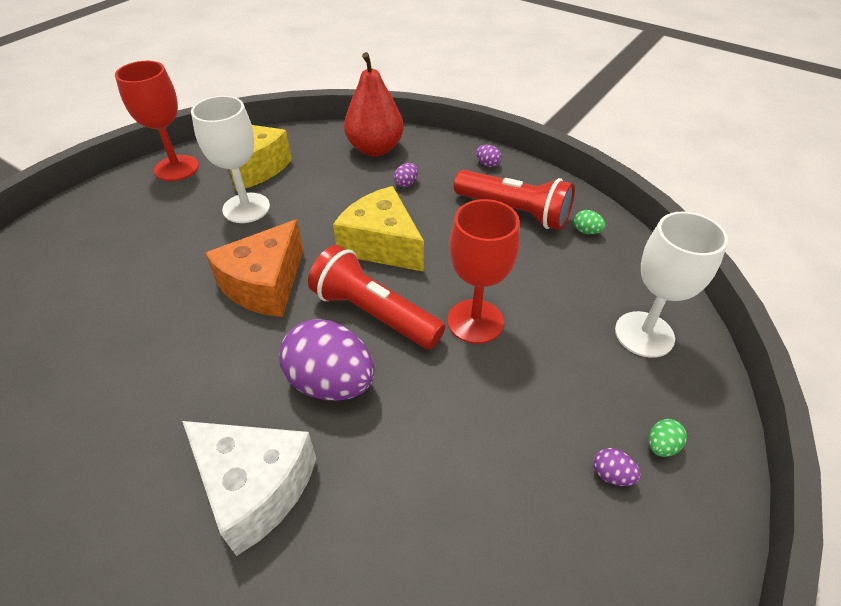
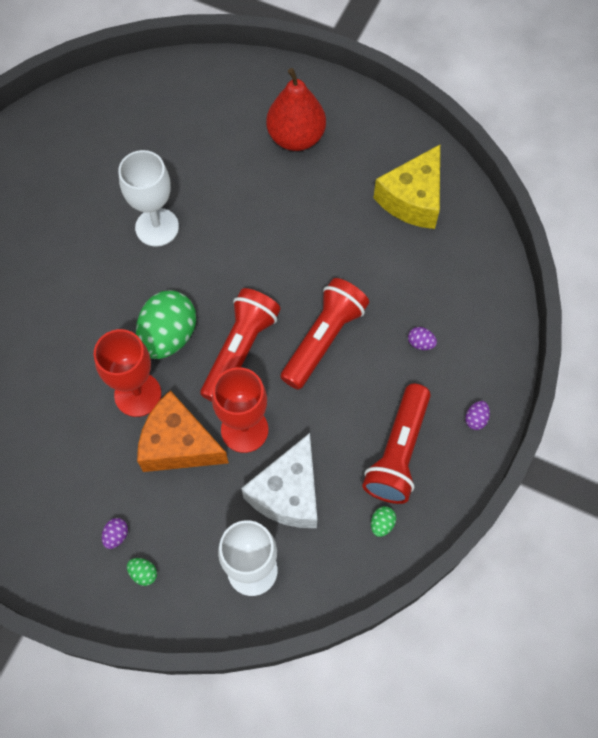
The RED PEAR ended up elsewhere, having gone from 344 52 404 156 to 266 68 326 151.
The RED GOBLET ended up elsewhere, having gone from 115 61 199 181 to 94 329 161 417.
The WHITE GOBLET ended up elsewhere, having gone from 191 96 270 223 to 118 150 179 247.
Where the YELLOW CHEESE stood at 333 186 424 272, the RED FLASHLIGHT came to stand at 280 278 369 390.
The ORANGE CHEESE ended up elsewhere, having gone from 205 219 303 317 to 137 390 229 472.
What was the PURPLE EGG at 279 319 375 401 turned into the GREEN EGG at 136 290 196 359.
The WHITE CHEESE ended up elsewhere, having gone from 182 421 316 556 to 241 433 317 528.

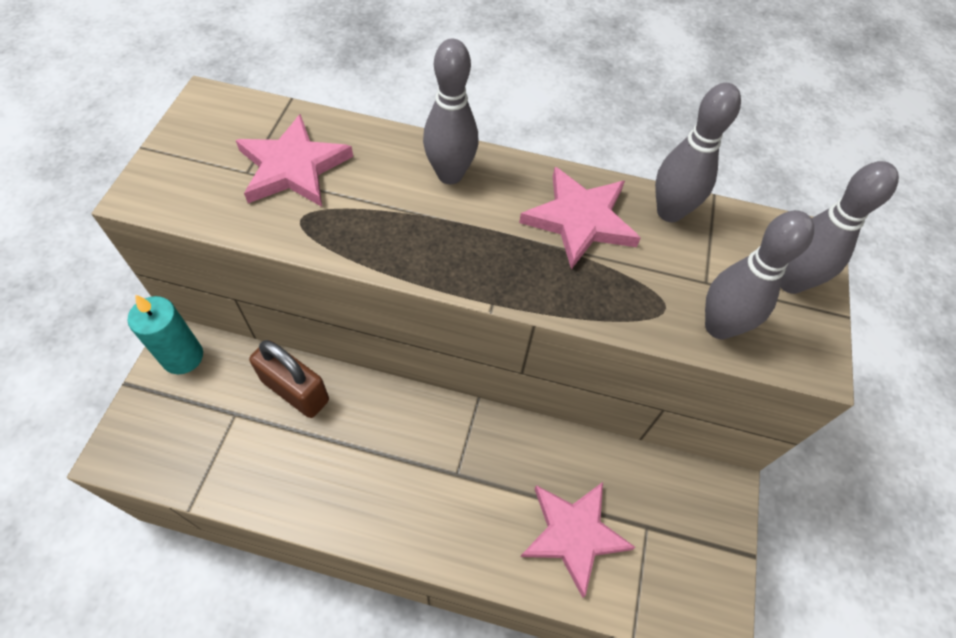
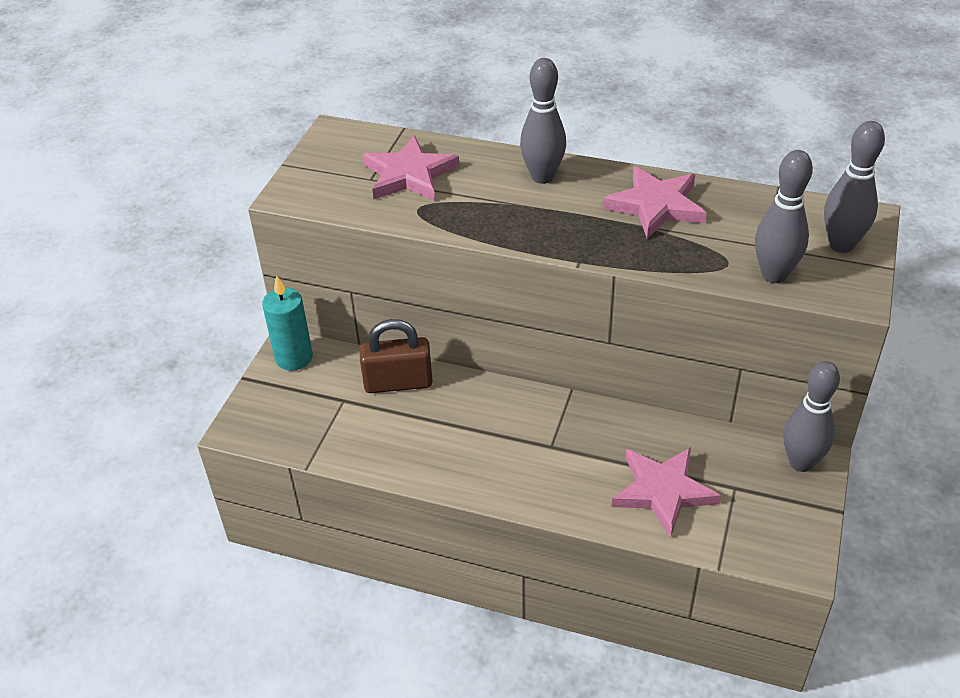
The GREY BOWLING PIN ended up elsewhere, having gone from 655 83 741 222 to 783 361 840 472.
The BROWN PADLOCK at 249 340 329 418 ended up facing another way, 45 degrees counterclockwise from before.

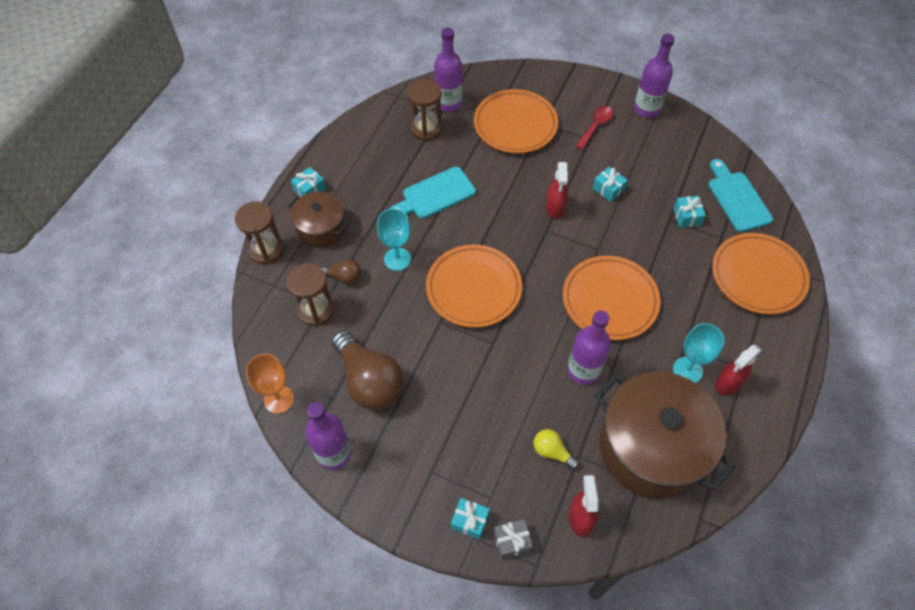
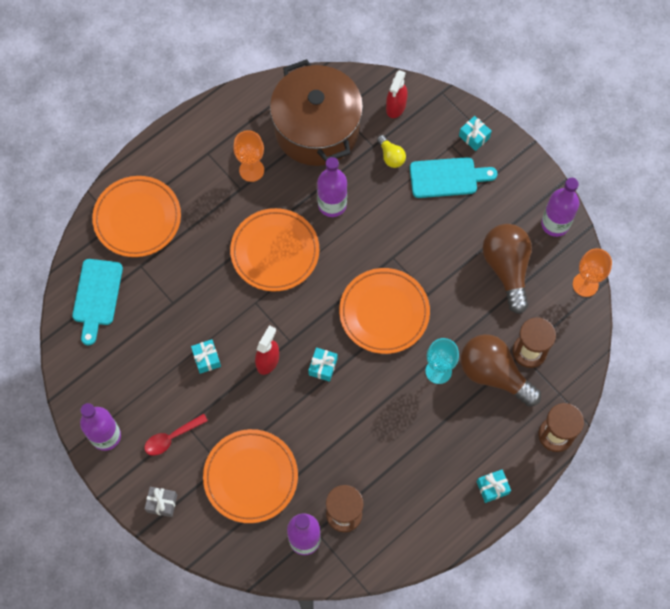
The TURQUOISE CUTTING BOARD ended up elsewhere, having gone from 390 167 476 219 to 410 157 497 198.
The second view lost the BROWN POT at 288 191 348 248.
The TURQUOISE GIFT ended up elsewhere, having gone from 673 196 706 228 to 308 348 337 382.
The size of the BROWN LIGHT BULB at 319 259 361 284 changed by a factor of 2.08.
What was the TURQUOISE GOBLET at 673 323 725 383 turned into the ORANGE GOBLET at 233 130 264 182.
The second view lost the RED SPRAY BOTTLE at 715 345 761 395.
The GREY GIFT ended up elsewhere, having gone from 494 519 533 559 to 144 487 177 517.

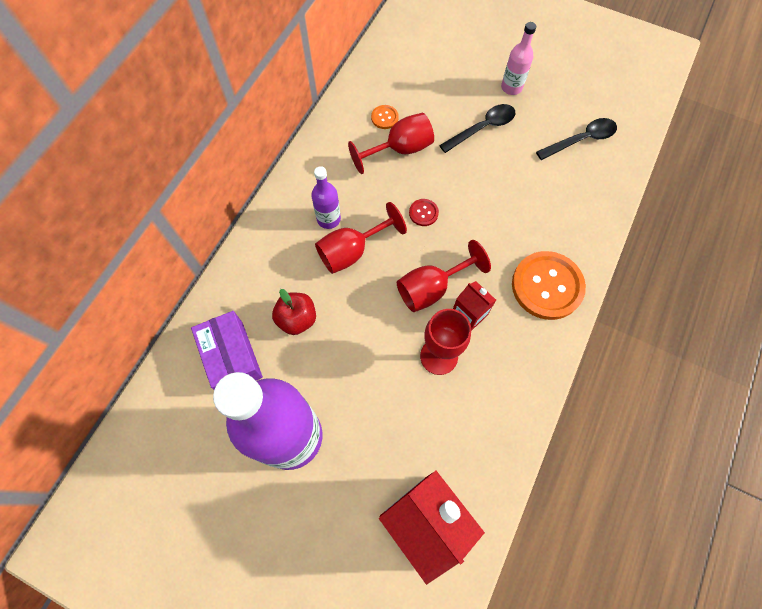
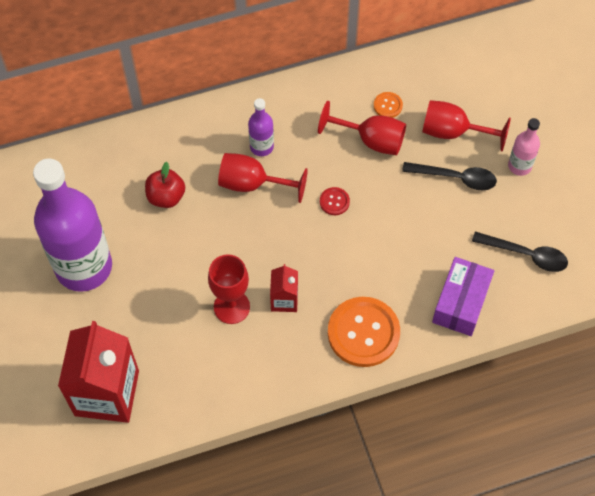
The RED GOBLET ended up elsewhere, having gone from 397 240 491 312 to 422 100 511 151.
The PURPLE BOX ended up elsewhere, having gone from 191 311 263 389 to 432 257 494 336.

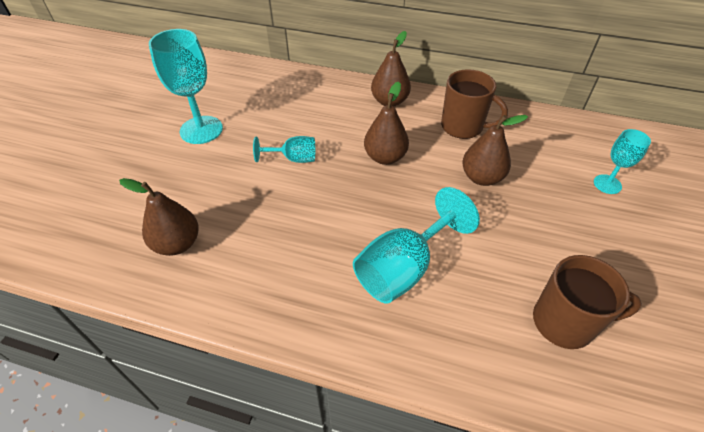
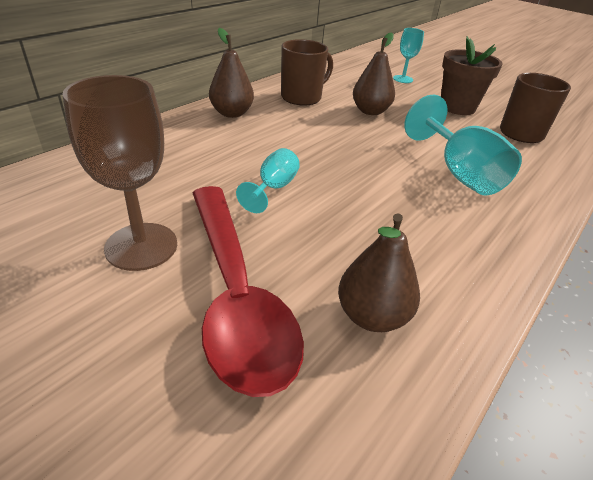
What was the TURQUOISE GOBLET at 149 29 223 144 turned into the BROWN GOBLET at 62 75 177 271.
The second view lost the BROWN PEAR at 364 82 409 165.
The second view gained the BROWN FLOWER POT at 441 36 503 115.
The second view gained the RED SPOON at 193 186 304 397.

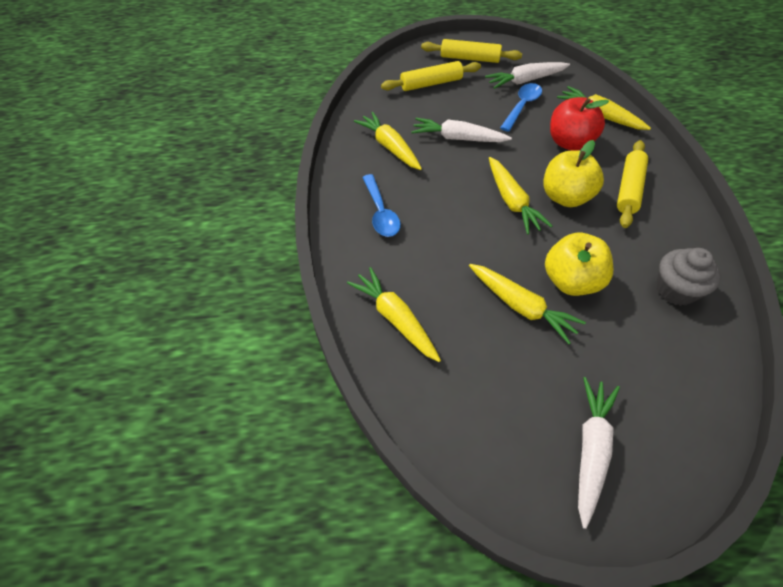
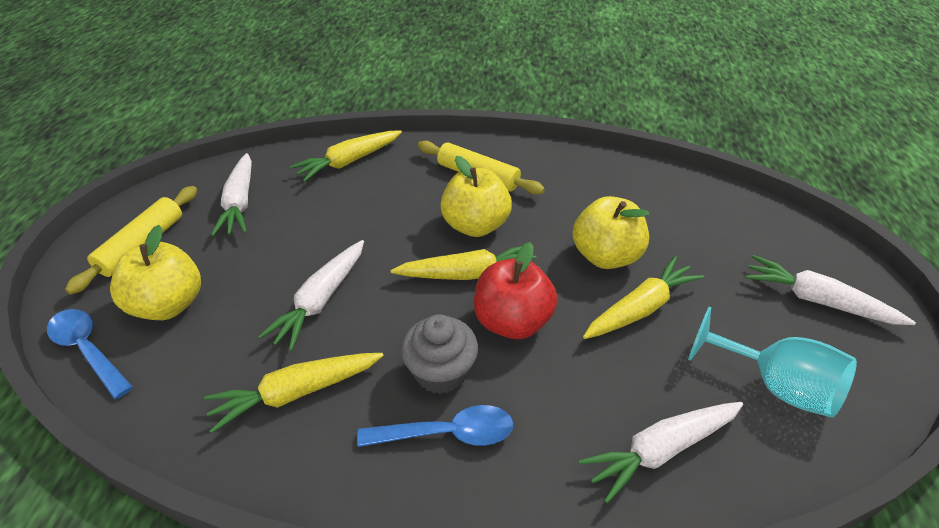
Where the YELLOW ROLLING PIN stood at 381 61 481 91, the YELLOW APPLE came to stand at 110 225 201 320.
The BLUE SPOON ended up elsewhere, having gone from 500 83 542 132 to 47 309 133 399.
The RED APPLE ended up elsewhere, having gone from 550 97 609 151 to 474 242 558 339.
The GREY CUPCAKE ended up elsewhere, having gone from 656 248 721 306 to 401 314 478 394.
What was the YELLOW CARROT at 347 267 441 362 turned into the WHITE CARROT at 578 402 743 503.
The second view gained the TURQUOISE GOBLET at 688 307 857 418.

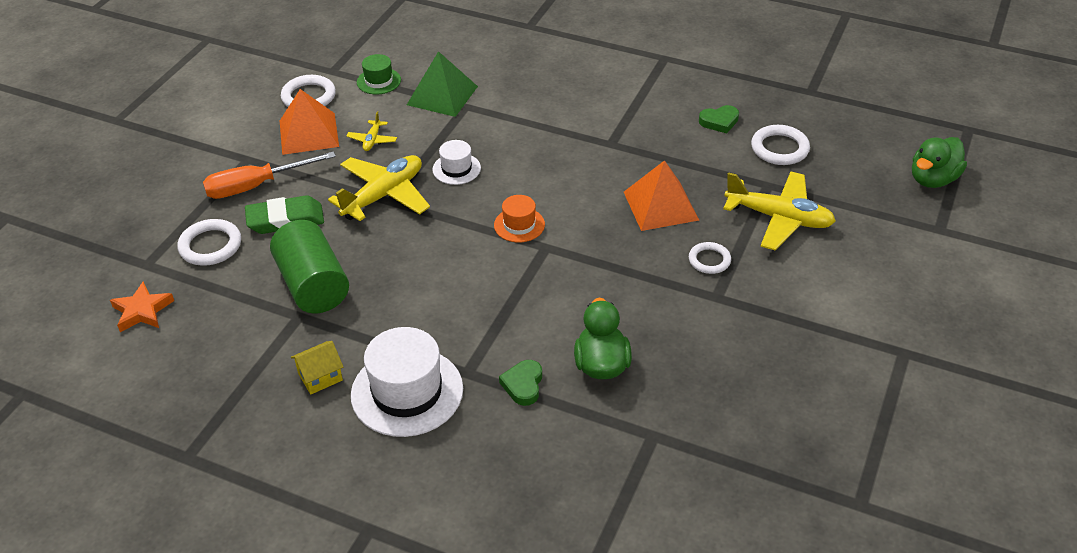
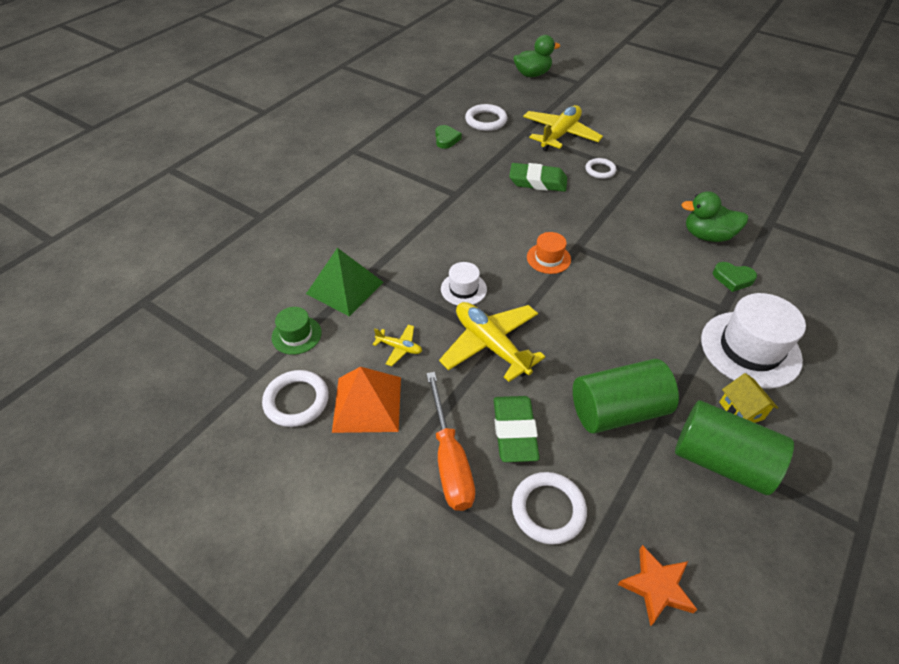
The GREEN DUCK at 912 137 967 188 ended up facing another way, 75 degrees counterclockwise from before.
Where the ORANGE PYRAMID stood at 624 160 699 231, the GREEN ERASER came to stand at 509 163 567 192.
The second view gained the GREEN CYLINDER at 675 400 794 495.

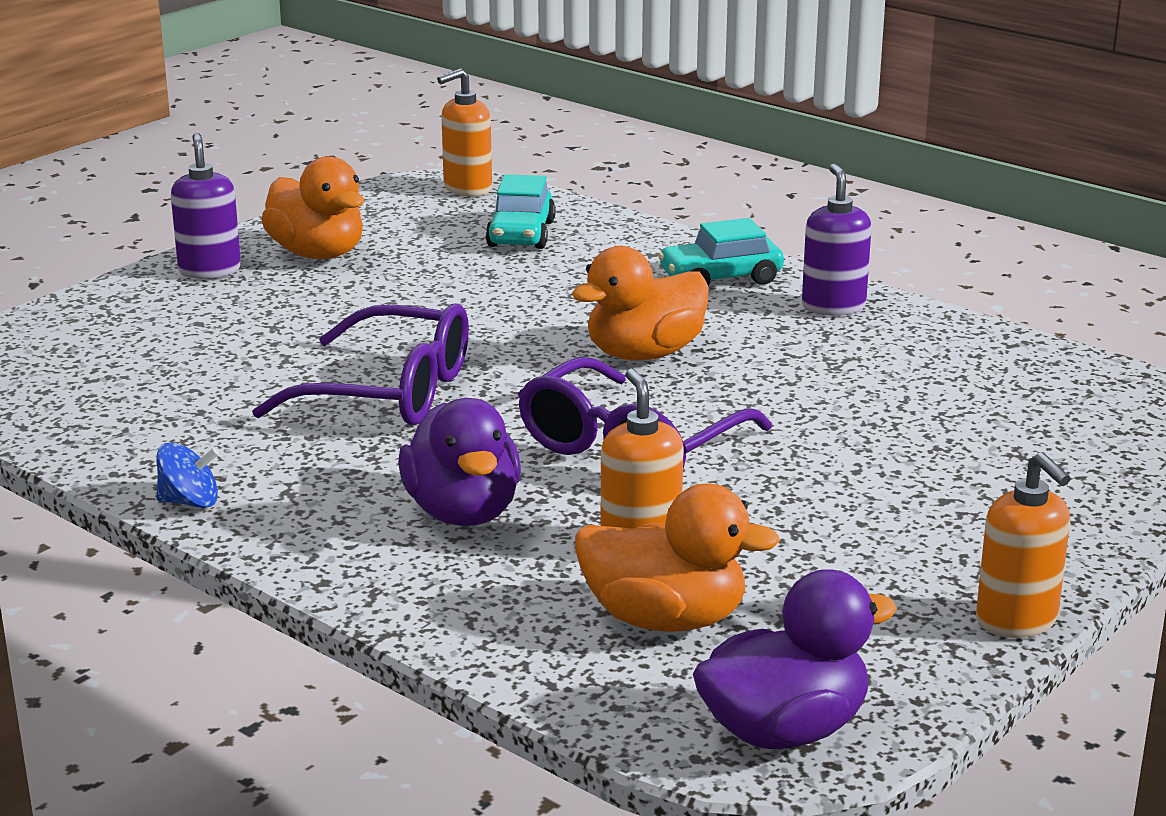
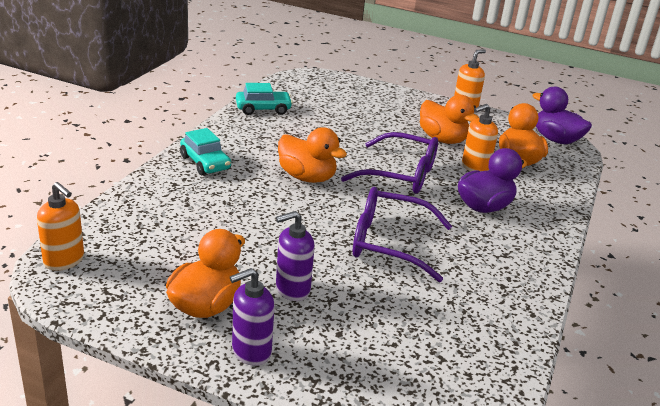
The PURPLE SOAP DISPENSER ended up elsewhere, having gone from 802 164 872 316 to 276 211 315 301.
The TURQUOISE CAR ended up elsewhere, having gone from 485 174 556 249 to 236 83 293 115.
The PURPLE GLASSES at 252 304 469 425 ended up facing another way, 75 degrees counterclockwise from before.
The second view lost the BLUE SPINNING TOP at 156 442 219 508.
The second view gained the ORANGE DUCK at 420 95 479 144.

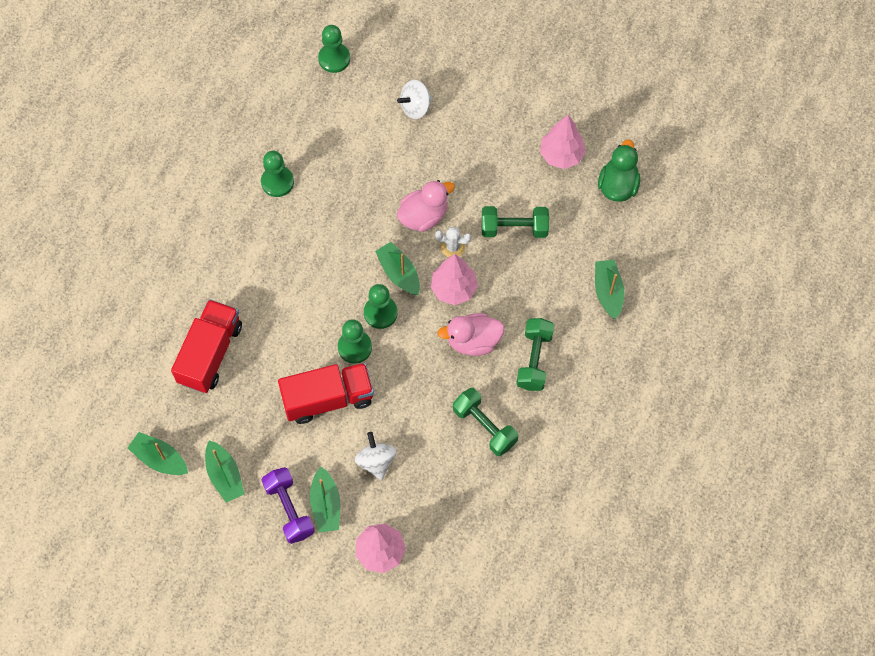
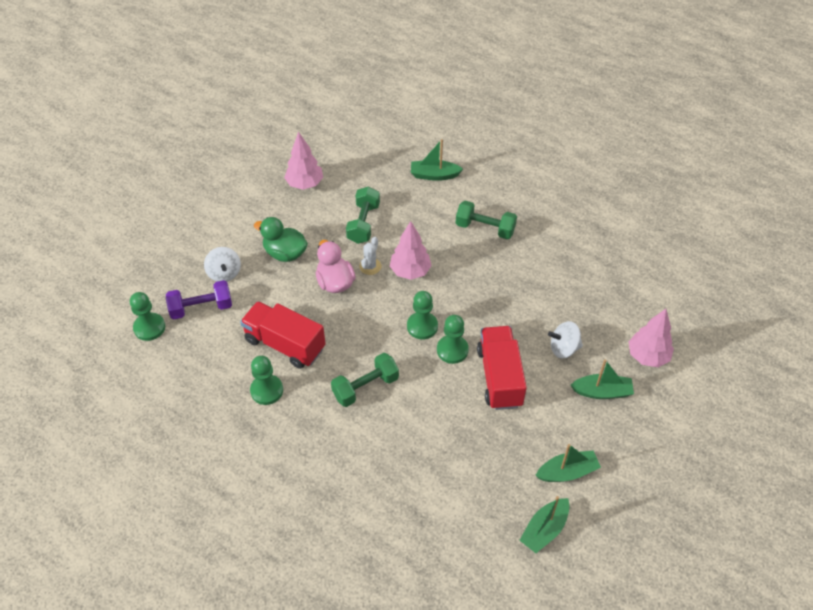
The GREEN DUCK ended up elsewhere, having gone from 598 140 641 202 to 254 217 308 262.
The second view lost the GREEN BOAT at 375 242 420 295.
The RED TRUCK ended up elsewhere, having gone from 171 299 242 393 to 240 301 326 369.
The second view lost the PINK DUCK at 437 313 504 356.
The GREEN DUMBBELL ended up elsewhere, having gone from 453 388 518 456 to 331 353 399 407.
The PURPLE DUMBBELL ended up elsewhere, having gone from 262 467 315 544 to 166 280 232 319.

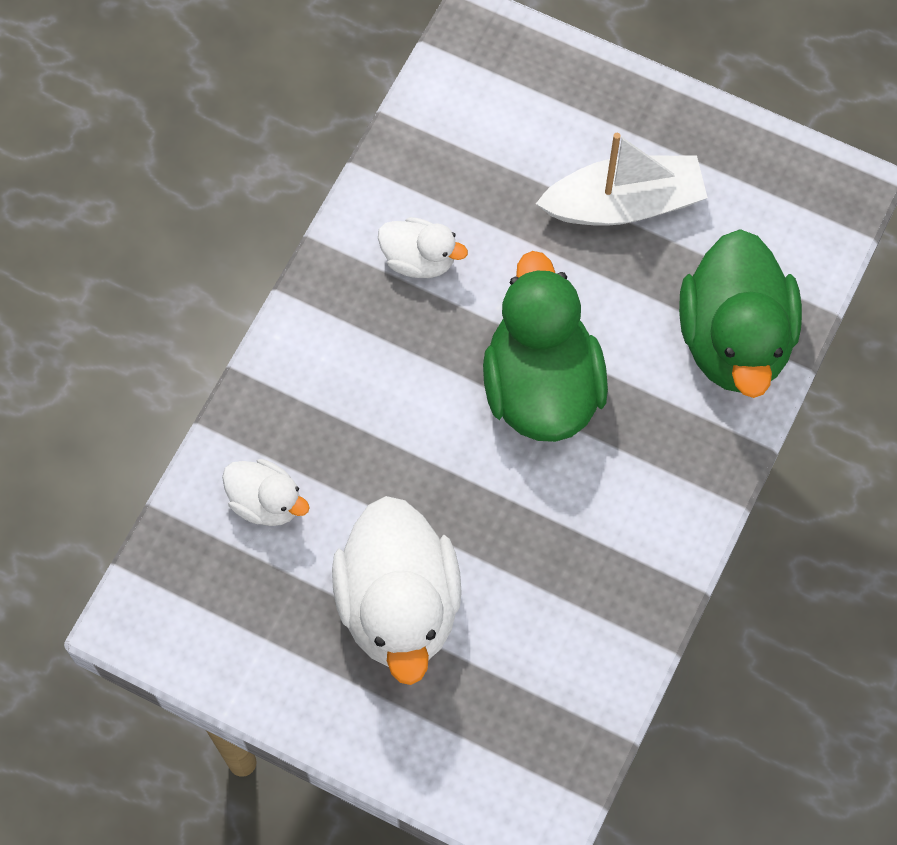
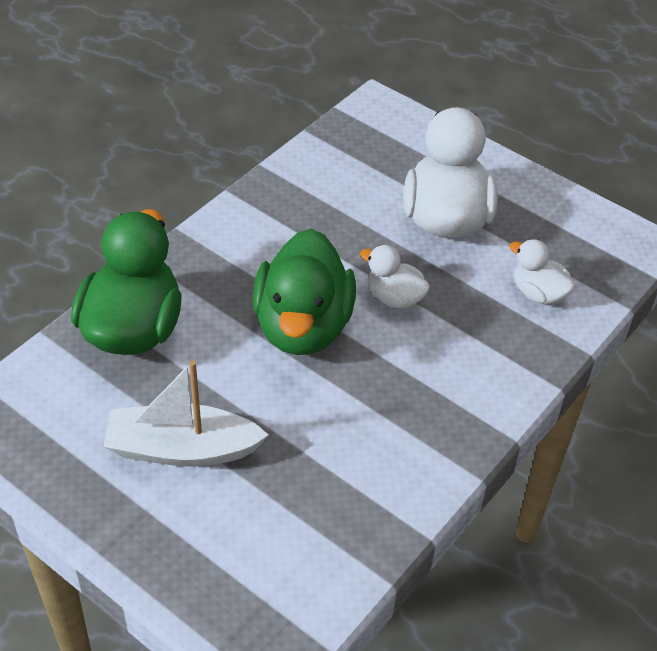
The WHITE DUCK ended up elsewhere, having gone from 378 217 468 278 to 360 245 430 309.

